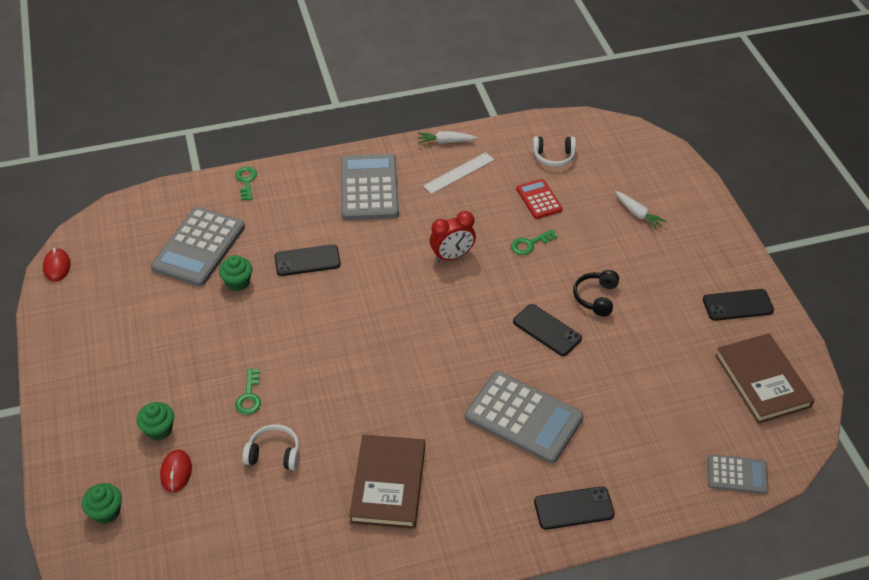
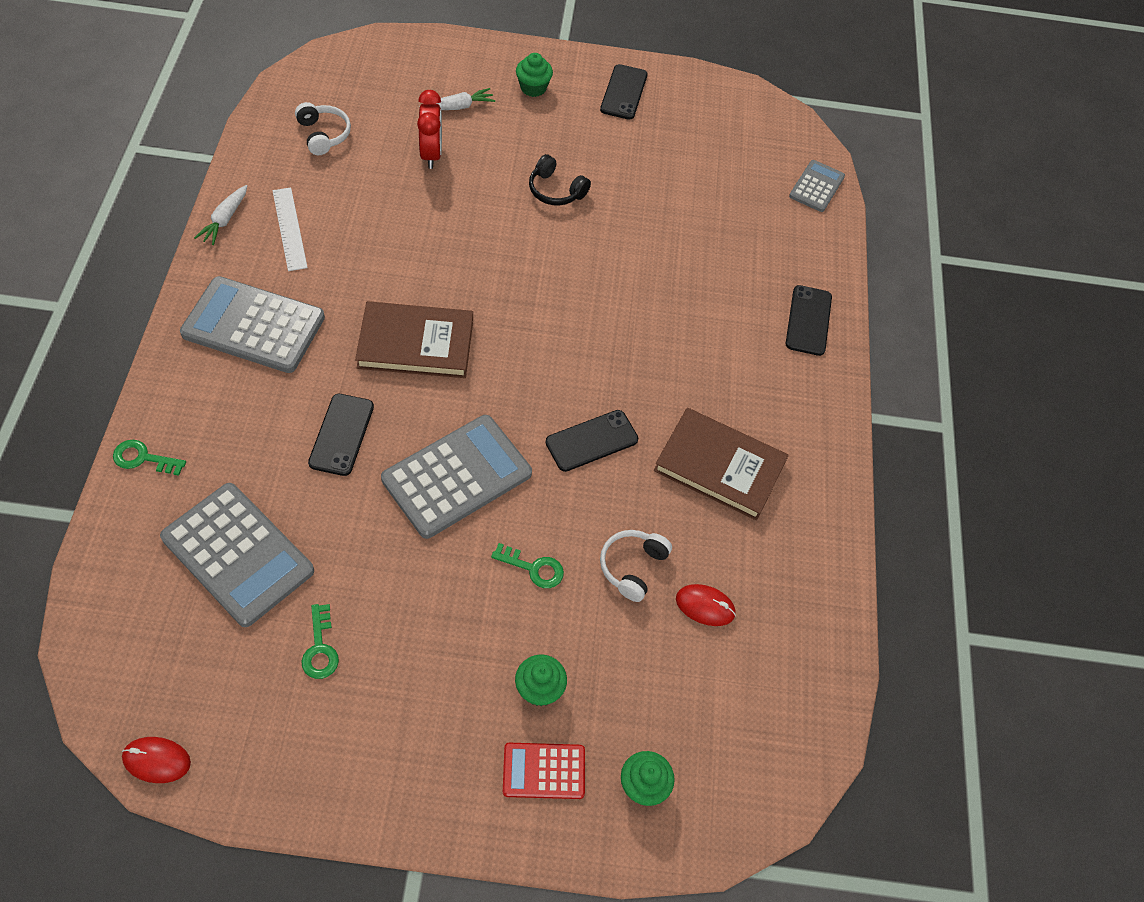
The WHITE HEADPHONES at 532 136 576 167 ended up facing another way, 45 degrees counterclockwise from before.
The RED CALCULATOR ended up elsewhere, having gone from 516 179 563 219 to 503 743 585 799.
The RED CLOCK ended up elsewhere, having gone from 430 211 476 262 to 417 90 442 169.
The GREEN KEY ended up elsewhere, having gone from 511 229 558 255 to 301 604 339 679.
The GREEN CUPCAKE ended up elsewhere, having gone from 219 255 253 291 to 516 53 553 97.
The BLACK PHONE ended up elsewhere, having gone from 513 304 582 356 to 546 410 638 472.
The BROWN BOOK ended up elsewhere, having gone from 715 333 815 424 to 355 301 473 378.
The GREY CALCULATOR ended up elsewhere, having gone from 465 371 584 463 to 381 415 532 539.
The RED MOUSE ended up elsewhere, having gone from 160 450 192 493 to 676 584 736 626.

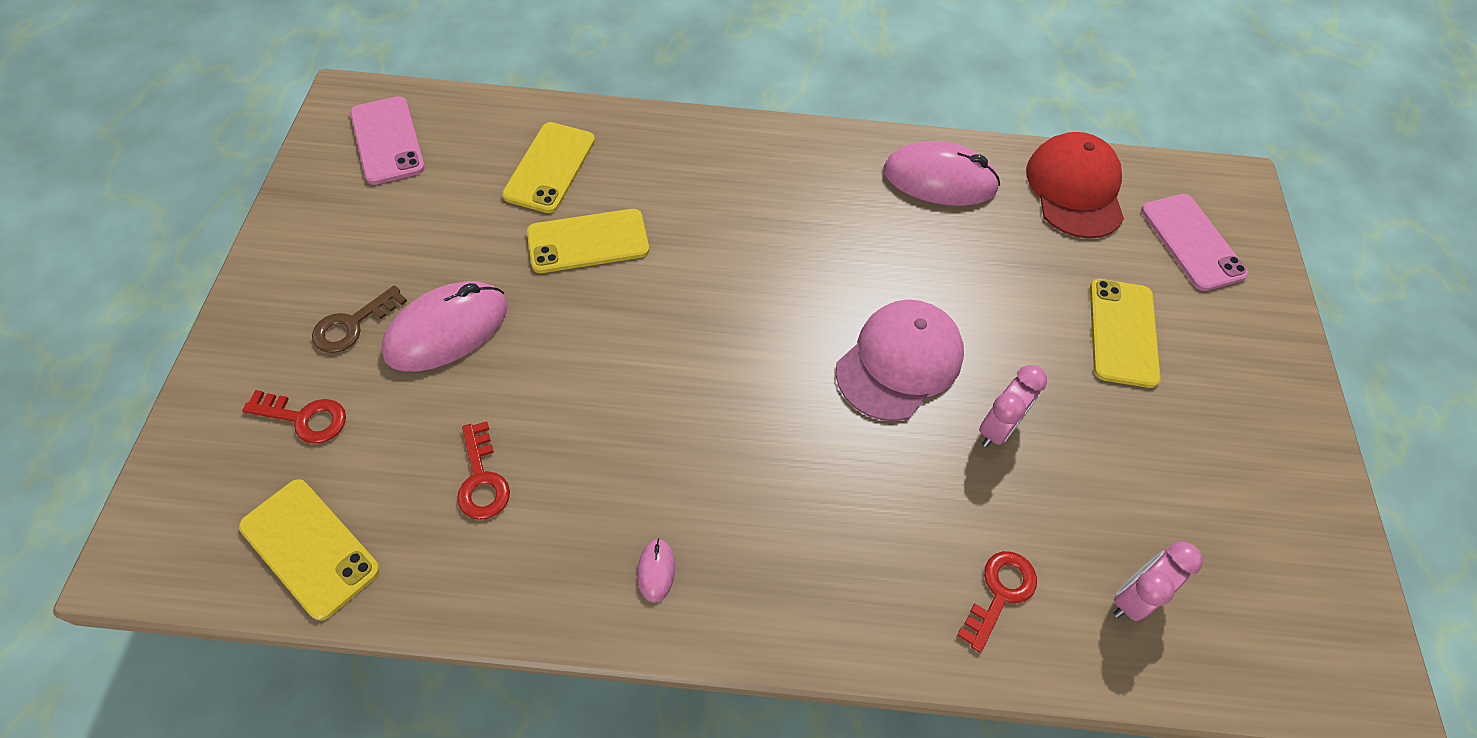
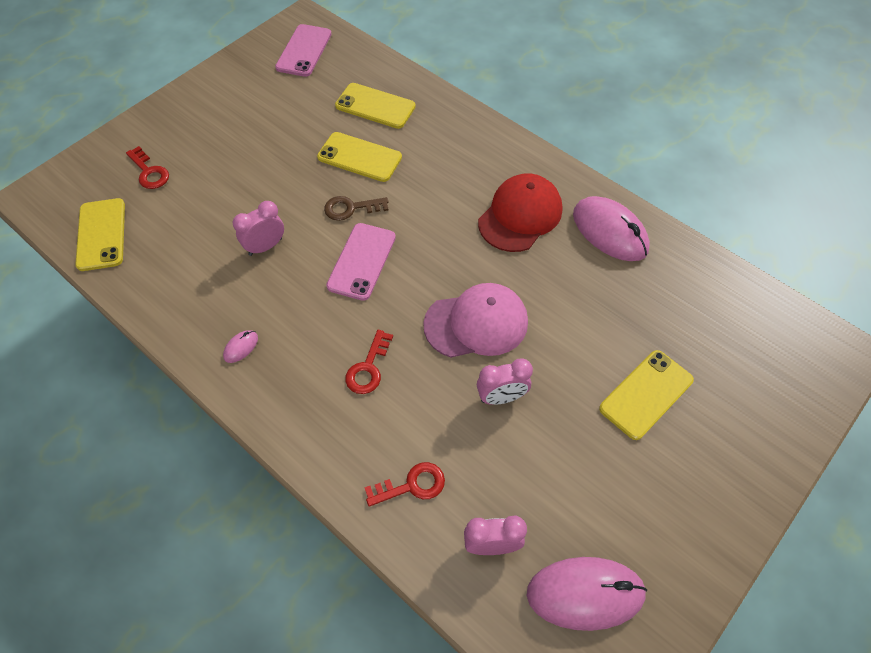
The YELLOW PHONE at 502 122 595 213 ended up facing another way, 60 degrees clockwise from before.
The RED CAP ended up elsewhere, having gone from 1026 132 1124 238 to 478 173 562 252.
The PINK PHONE ended up elsewhere, having gone from 1141 194 1248 291 to 326 223 396 301.
The PINK MOUSE ended up elsewhere, having gone from 381 281 508 371 to 527 557 647 631.
The BROWN KEY ended up elsewhere, having gone from 312 285 407 353 to 324 196 389 221.
The RED KEY ended up elsewhere, having gone from 457 421 510 520 to 345 330 393 394.
The second view gained the PINK CLOCK at 233 201 284 256.

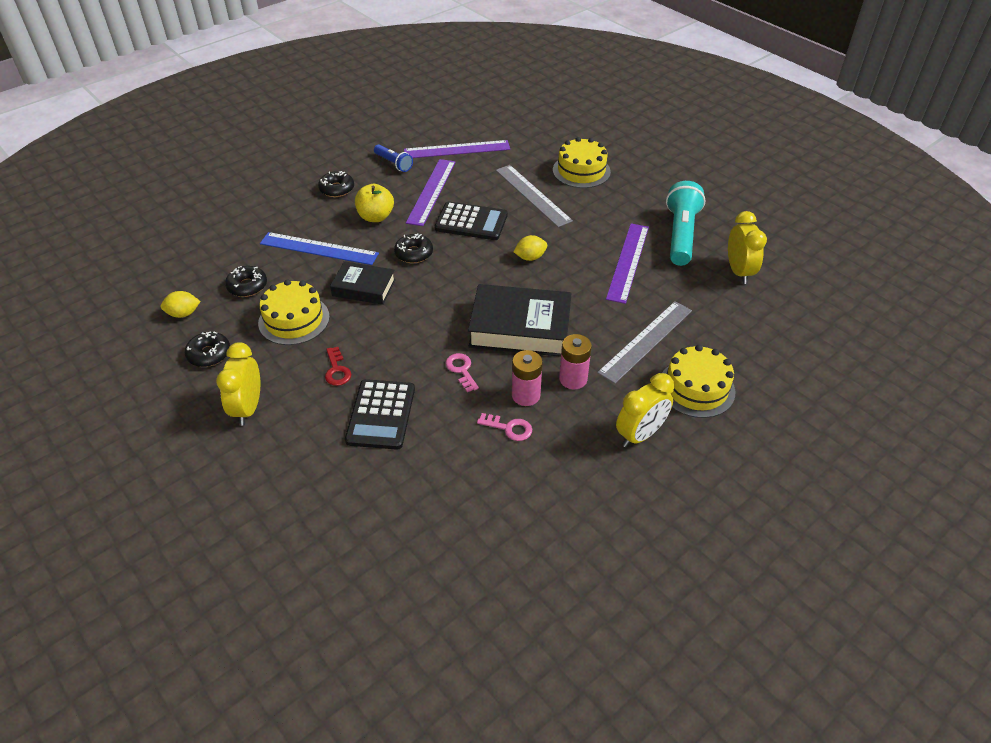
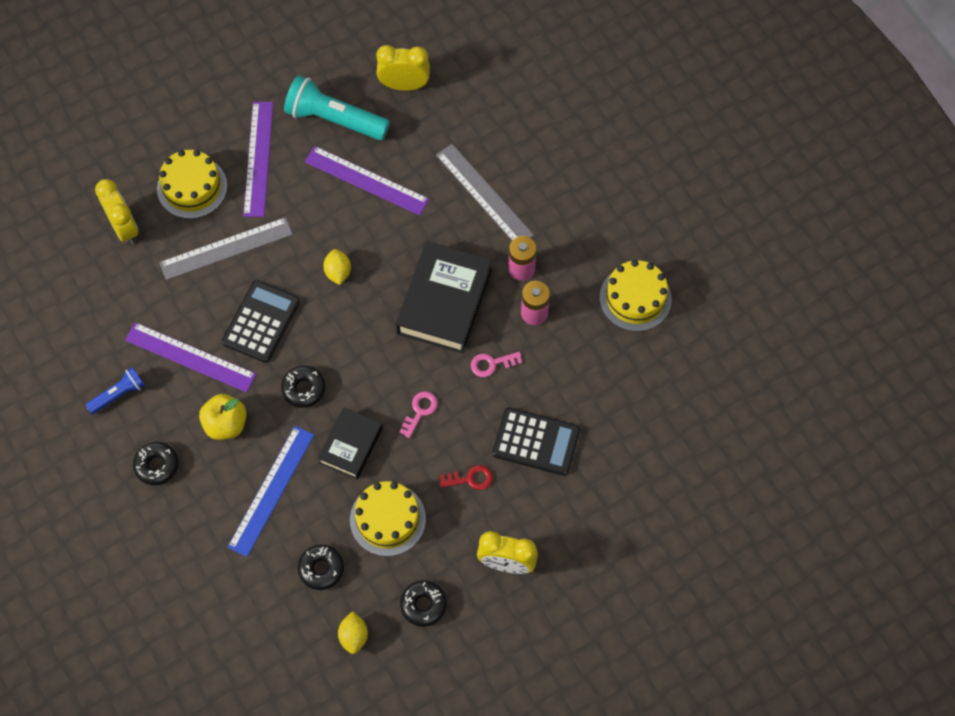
The PURPLE RULER ended up elsewhere, having gone from 404 140 510 158 to 243 102 273 217.
The YELLOW CAKE ended up elsewhere, having gone from 662 345 735 418 to 600 260 672 331.
The YELLOW CLOCK ended up elsewhere, having gone from 616 373 674 447 to 95 179 138 245.
The PINK KEY ended up elsewhere, having gone from 477 413 532 441 to 399 391 438 438.

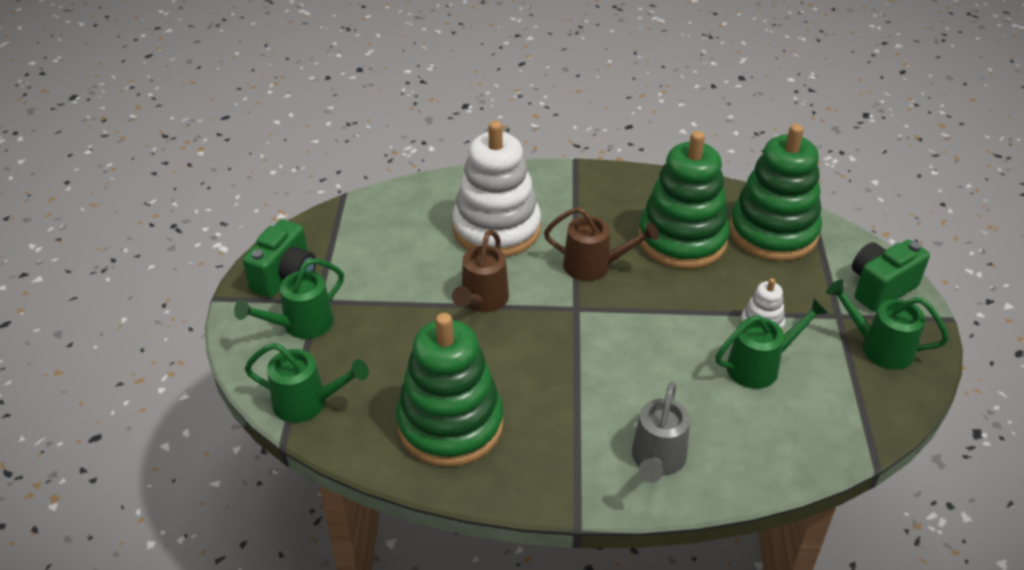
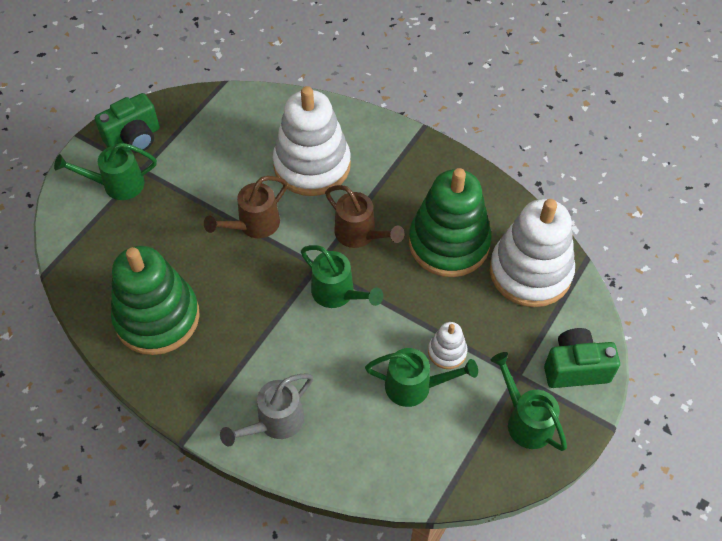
What was the GREEN STACKING TOY at 729 124 822 261 turned into the WHITE STACKING TOY at 490 199 575 307.
The GREEN WATERING CAN ended up elsewhere, having gone from 245 343 369 423 to 301 245 383 308.

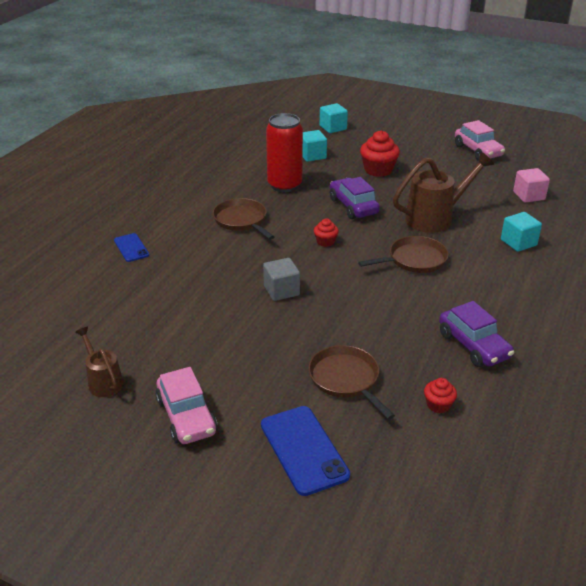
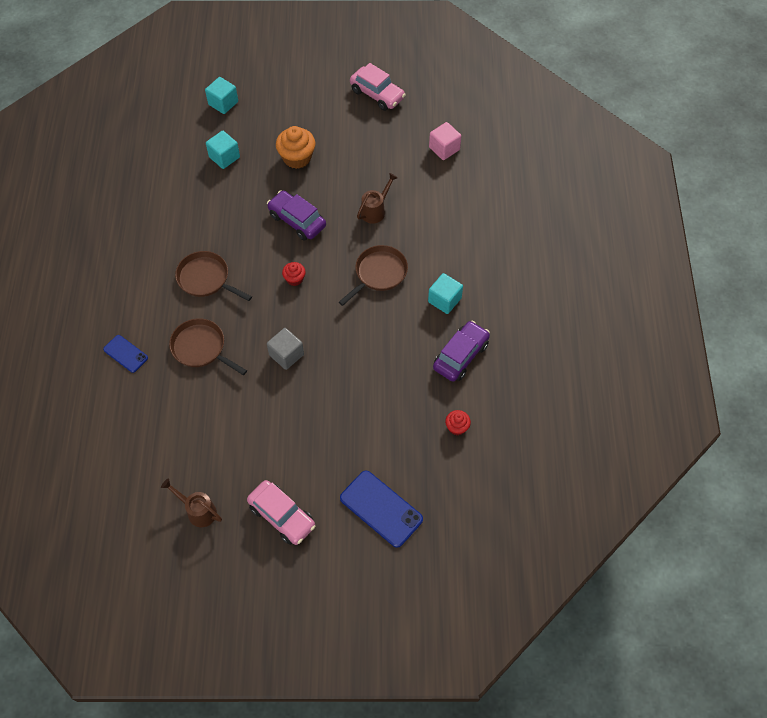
The second view lost the RED CAN at 266 113 303 192.
What was the RED CUPCAKE at 360 130 400 177 turned into the ORANGE CUPCAKE at 276 126 316 169.
The size of the BROWN WATERING CAN at 393 151 494 233 changed by a factor of 0.56.
The TURQUOISE CUBE ended up elsewhere, having gone from 501 212 542 252 to 428 273 463 314.
The PURPLE CAR at 439 301 514 367 ended up facing another way, 90 degrees counterclockwise from before.
The BROWN PAN ended up elsewhere, having gone from 308 345 395 419 to 169 318 247 375.

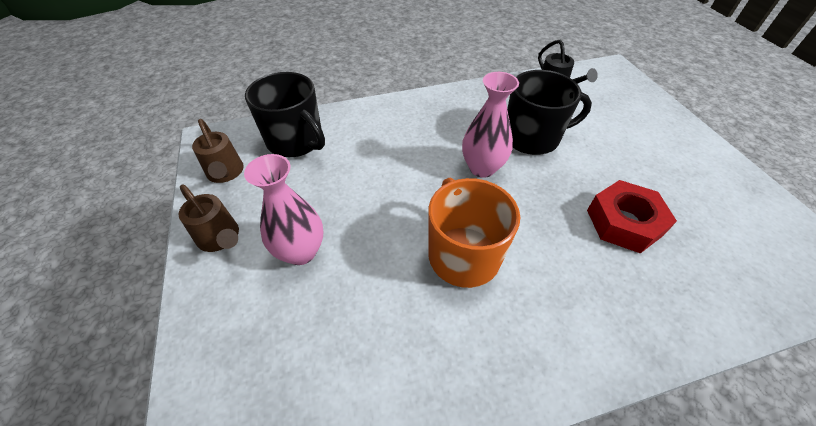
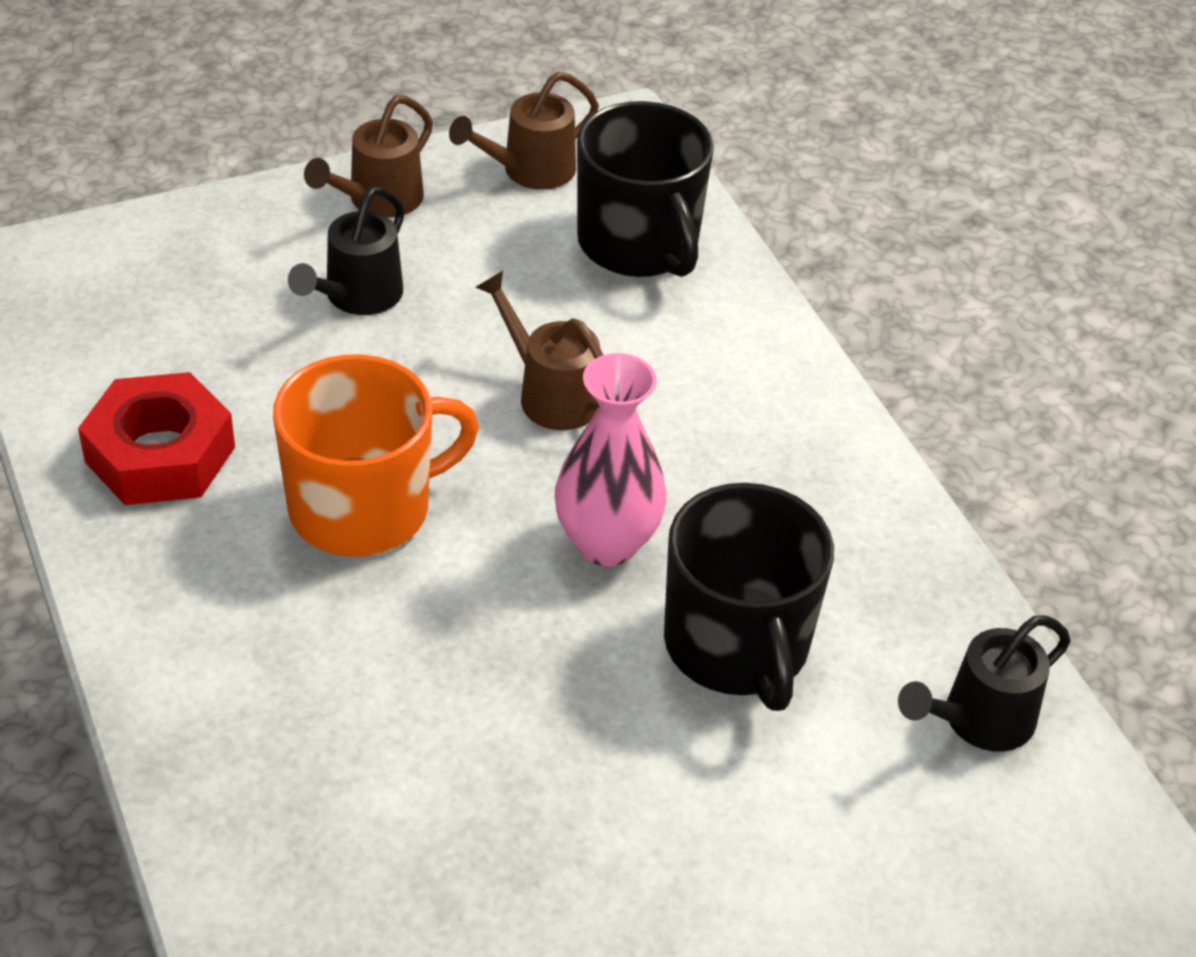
The BLACK MUG at 245 72 325 157 ended up facing another way, 60 degrees counterclockwise from before.
Where the PINK VASE stood at 244 154 323 265, the BLACK WATERING CAN came to stand at 288 186 405 315.
The RED NUT ended up elsewhere, having gone from 587 180 677 253 to 78 372 235 505.
The second view gained the BROWN WATERING CAN at 476 271 603 430.

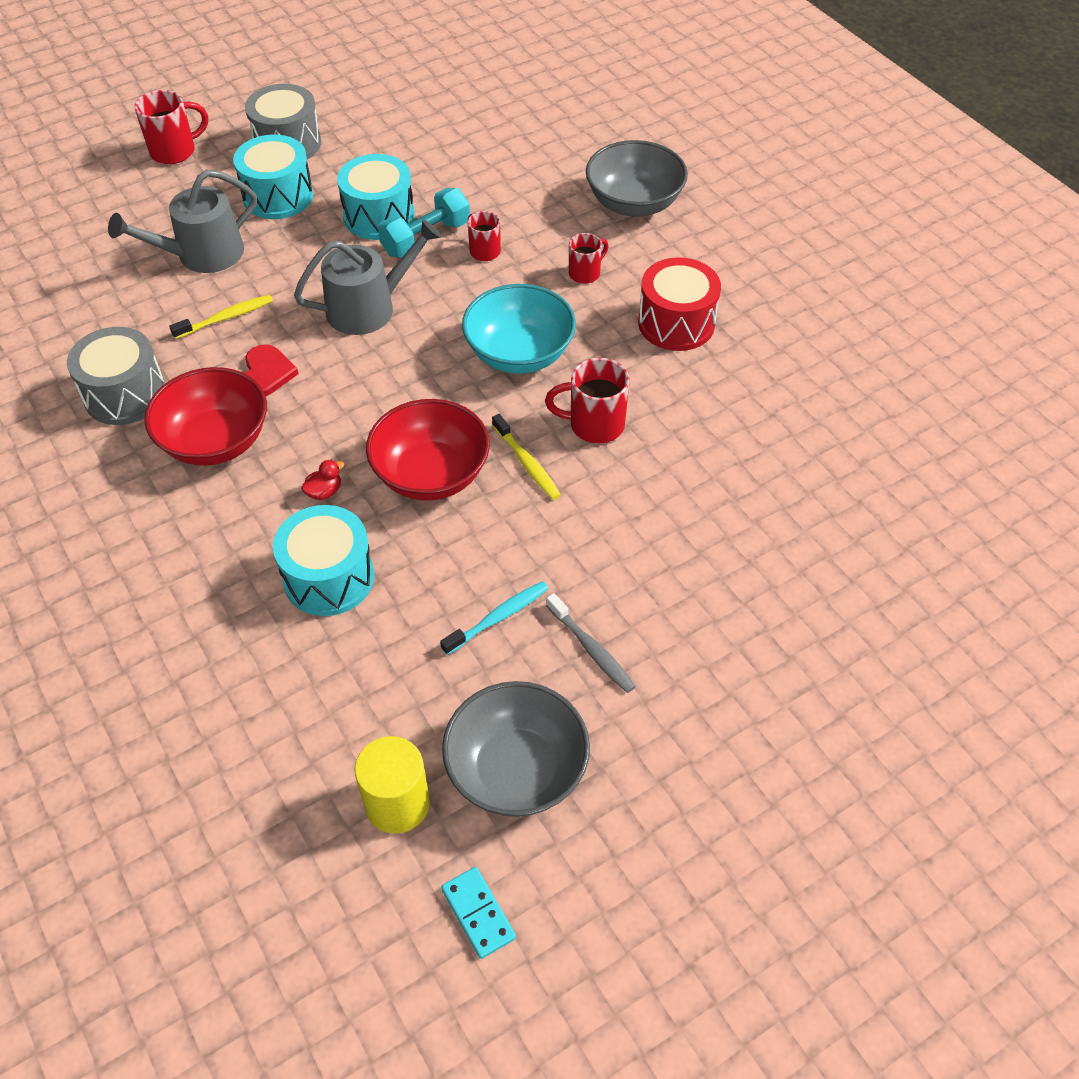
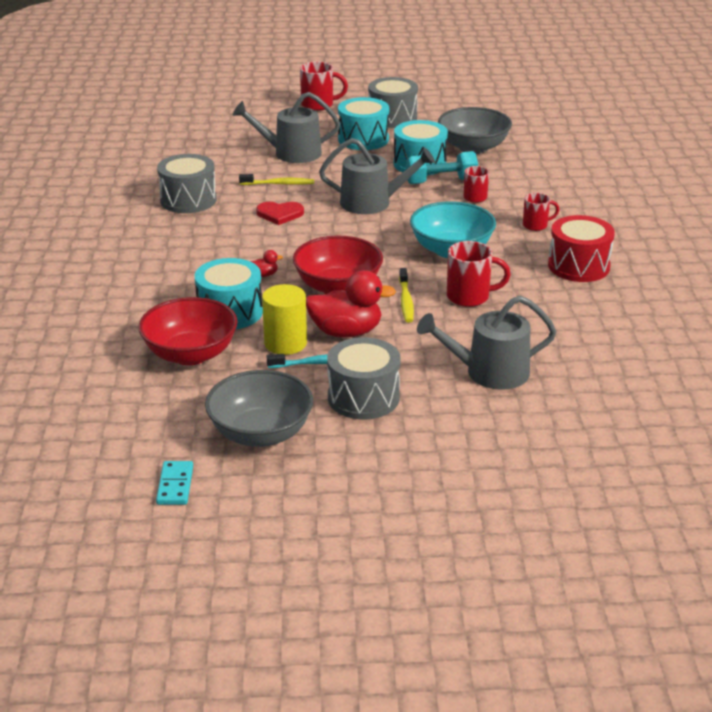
The GREY BOWL ended up elsewhere, having gone from 586 140 688 217 to 438 107 512 154.
The RED HEART at 245 344 299 396 ended up facing another way, 60 degrees clockwise from before.
The RED MUG at 545 358 630 444 ended up facing another way, 150 degrees clockwise from before.
The RED BOWL ended up elsewhere, having gone from 144 367 267 466 to 138 297 238 365.
Where the GREY TOOTHBRUSH stood at 546 593 636 693, the GREY DRUM came to stand at 327 337 401 419.
The YELLOW CYLINDER ended up elsewhere, having gone from 355 736 430 834 to 262 284 307 355.
The second view gained the RED DUCK at 306 270 396 338.
The second view gained the GREY WATERING CAN at 417 295 557 390.

